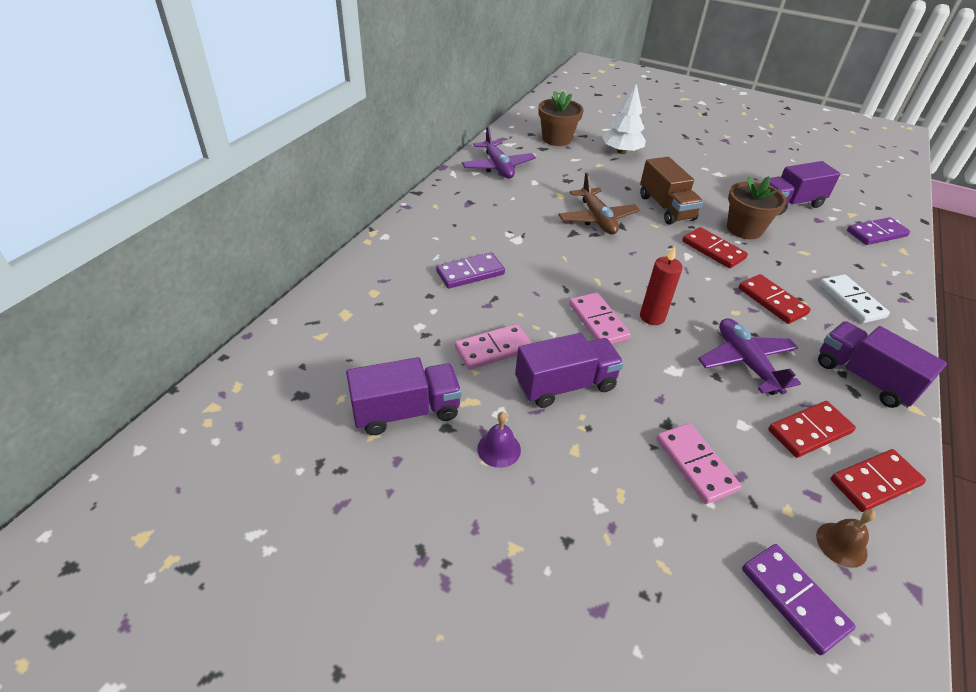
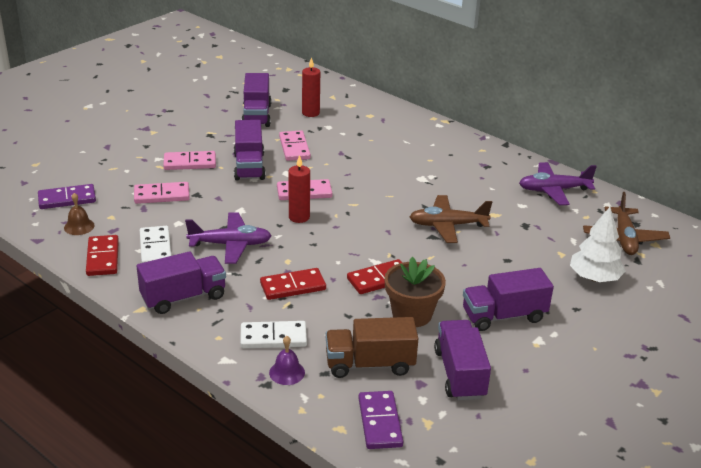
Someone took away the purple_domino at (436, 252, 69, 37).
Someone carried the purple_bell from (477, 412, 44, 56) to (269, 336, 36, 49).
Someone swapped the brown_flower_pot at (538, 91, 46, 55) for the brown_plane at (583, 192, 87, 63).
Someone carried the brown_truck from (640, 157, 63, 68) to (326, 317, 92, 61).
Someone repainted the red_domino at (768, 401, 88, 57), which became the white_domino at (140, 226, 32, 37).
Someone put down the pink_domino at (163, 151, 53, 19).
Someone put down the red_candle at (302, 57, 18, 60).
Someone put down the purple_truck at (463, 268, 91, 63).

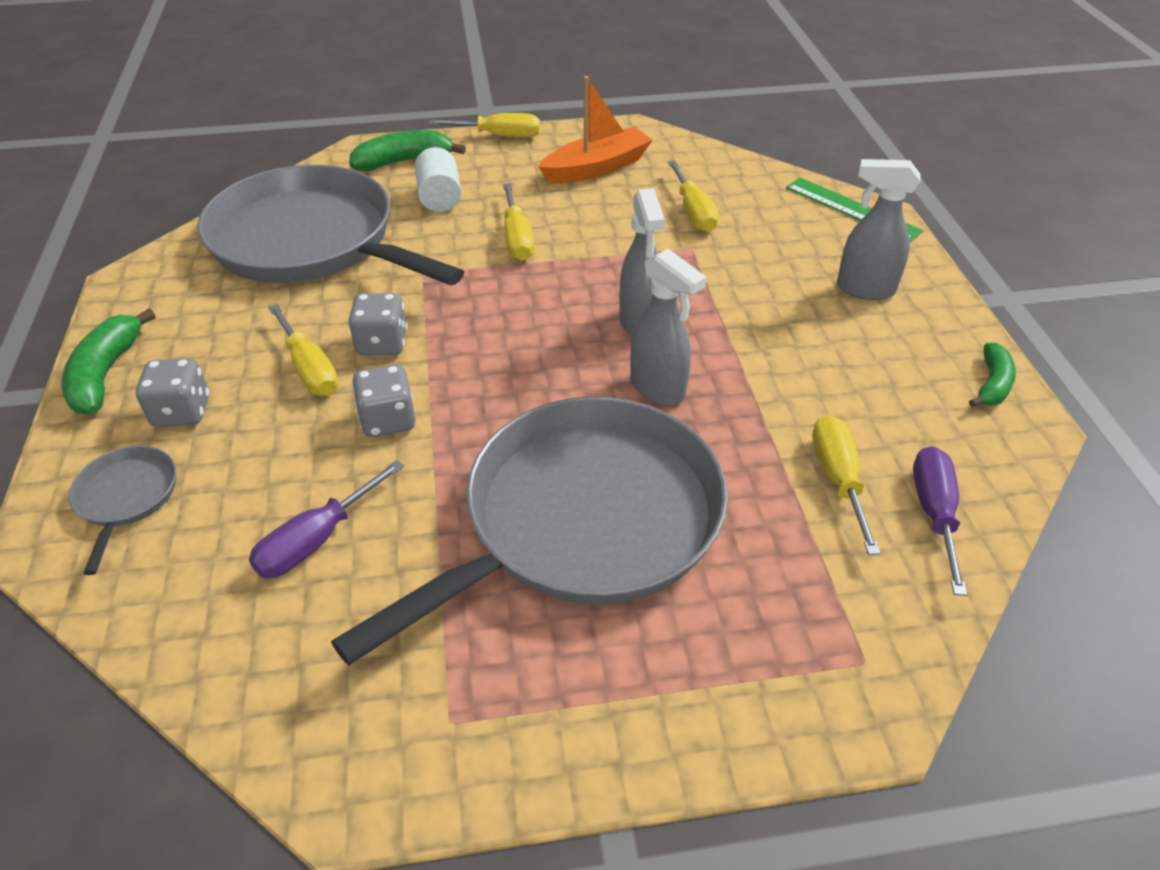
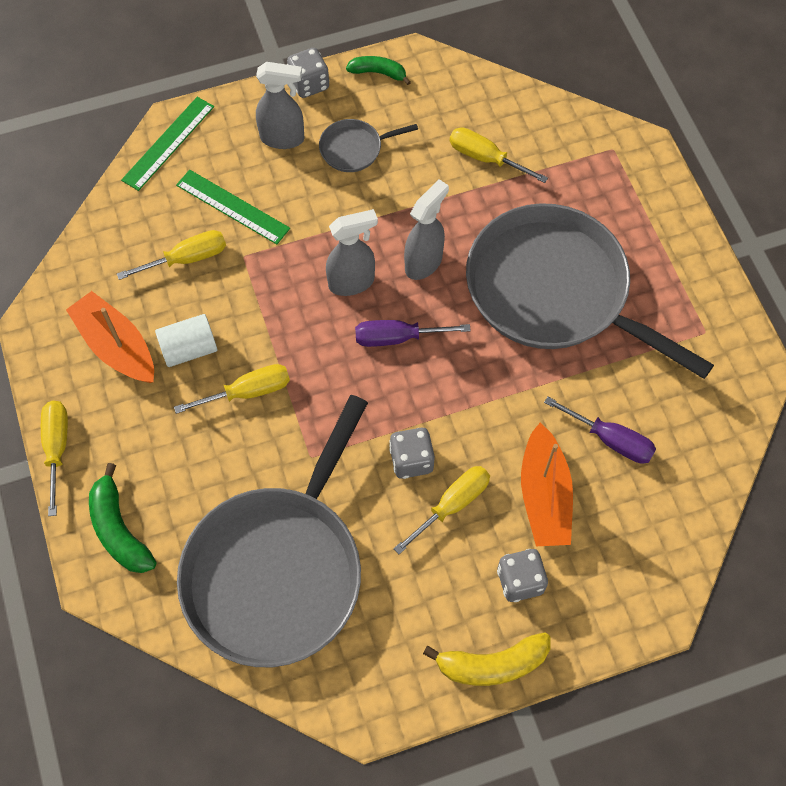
Someone repainted the green_banana at (61, 308, 95, 107), which became the yellow_banana at (423, 632, 128, 54).
Someone carried the grey_pan from (69, 446, 107, 129) to (319, 119, 99, 53).
Someone carried the grey_dice from (352, 365, 64, 72) to (287, 48, 42, 50).
Someone carried the white_cylinder from (415, 147, 46, 65) to (155, 314, 63, 53).
Someone rotated the yellow_screwdriver at (812, 415, 69, 140) by 45 degrees clockwise.
Someone rotated the grey_spray_bottle at (837, 159, 84, 141) by 90 degrees counterclockwise.
Someone carried the purple_screwdriver from (913, 446, 54, 150) to (355, 320, 116, 27).
Someone put down the green_ruler at (176, 170, 114, 74).
Someone put down the orange_boat at (521, 423, 52, 123).

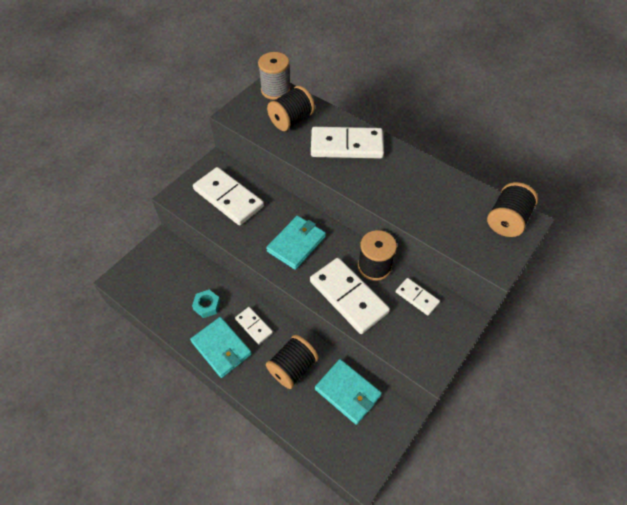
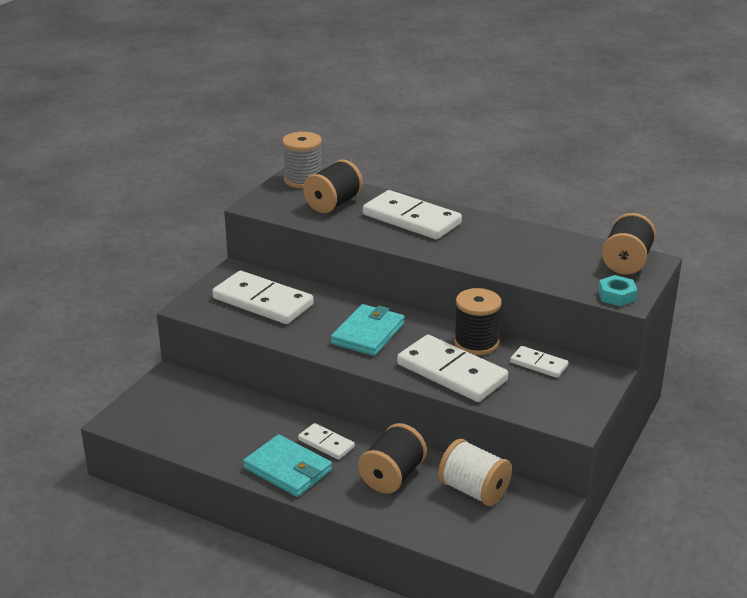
Someone carried the turquoise_nut from (192, 290, 29, 28) to (598, 275, 39, 31).
Someone rotated the white_domino at (311, 127, 73, 32) by 45 degrees clockwise.
Someone swapped the turquoise_wallet at (315, 359, 67, 66) for the white_spool at (438, 439, 74, 67).

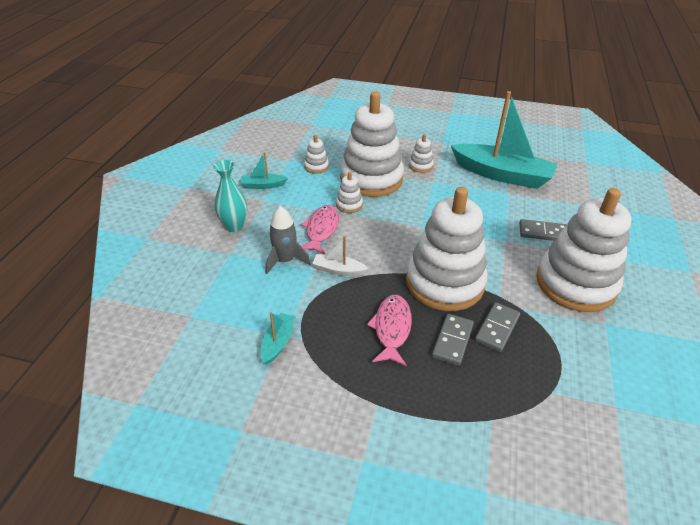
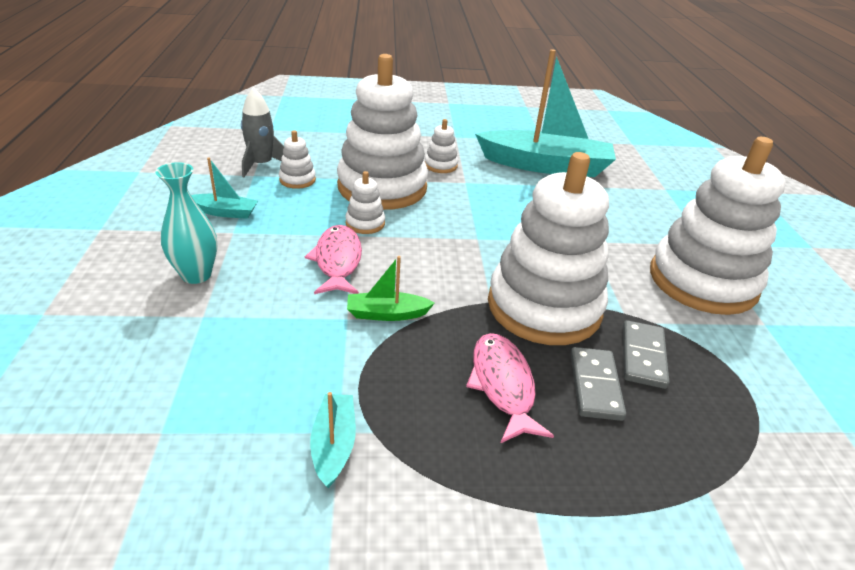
Someone rotated the turquoise_boat at (241, 152, 47, 37) by 150 degrees counterclockwise.
Someone carried the grey_rocket from (266, 206, 45, 68) to (241, 88, 43, 89).
Someone repainted the white_boat at (312, 236, 57, 40), which became the green_boat at (347, 256, 88, 65).
Someone took away the grey_domino at (519, 219, 48, 22).

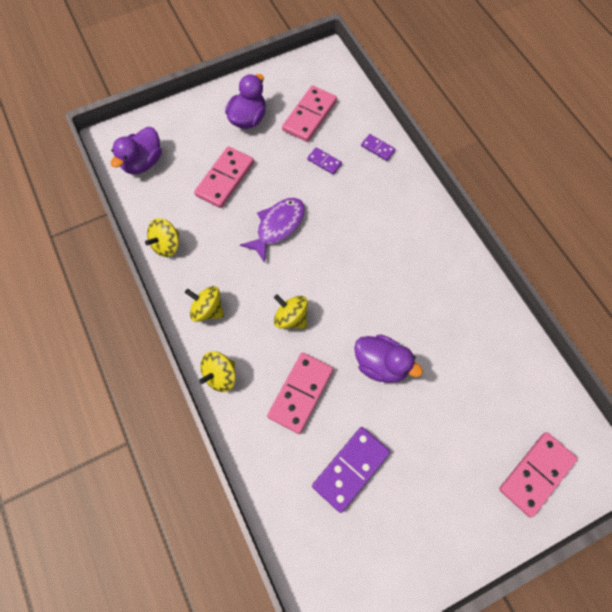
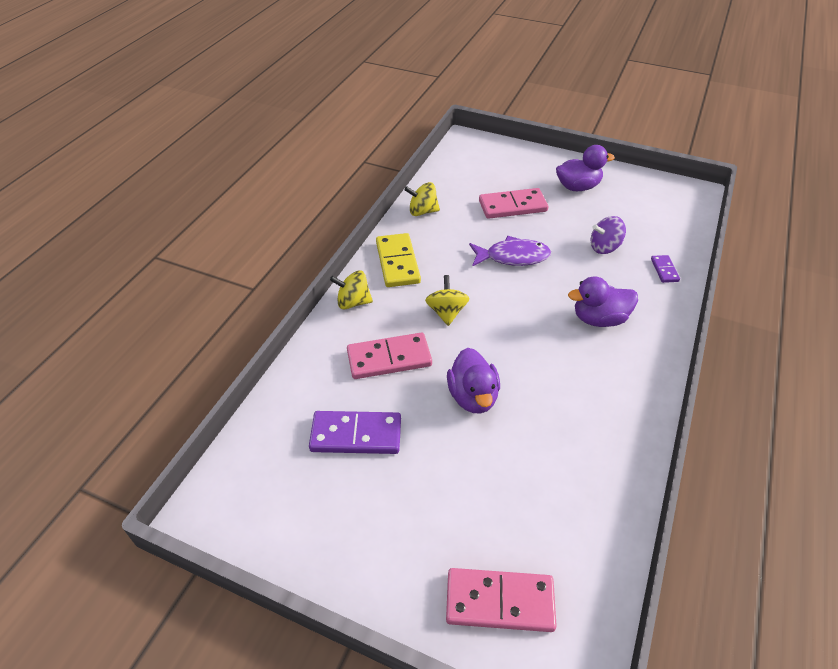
Someone carried the purple_duck from (111, 127, 51, 47) to (568, 276, 70, 51).
Someone swapped the yellow_spinning_top at (185, 286, 39, 36) for the yellow_domino at (376, 233, 45, 54).
Someone took away the pink_domino at (282, 86, 55, 56).
Someone swapped the purple_domino at (307, 147, 35, 27) for the purple_spinning_top at (591, 216, 35, 38).

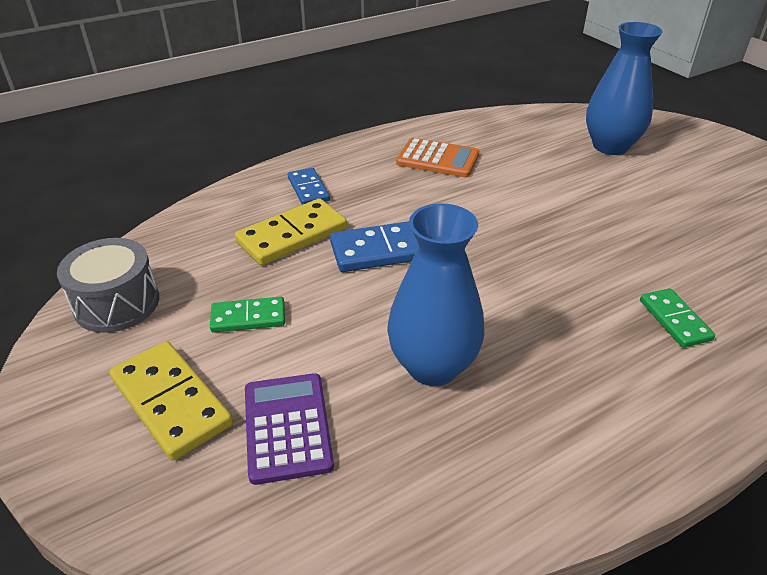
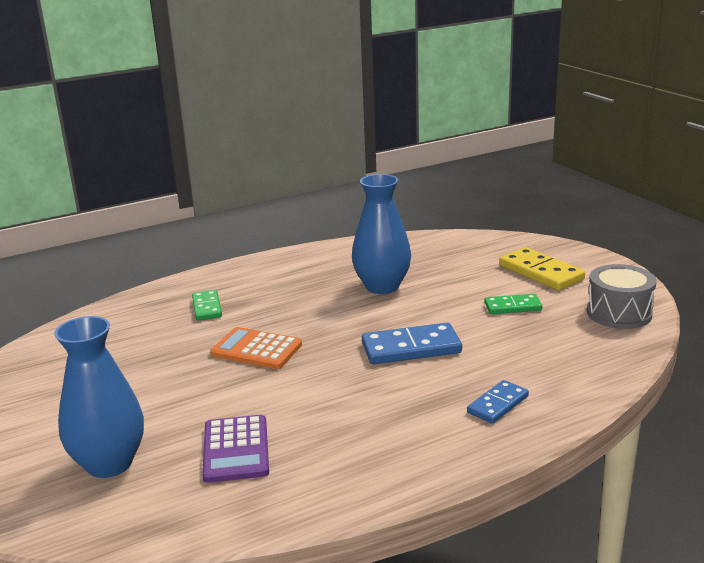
Someone took away the yellow_domino at (235, 198, 112, 67).
Someone carried the purple_calculator from (245, 373, 89, 112) to (202, 415, 67, 68).
Someone rotated the blue_domino at (288, 168, 42, 37) by 60 degrees clockwise.
Someone carried the orange_calculator from (396, 138, 83, 39) to (210, 327, 92, 42).

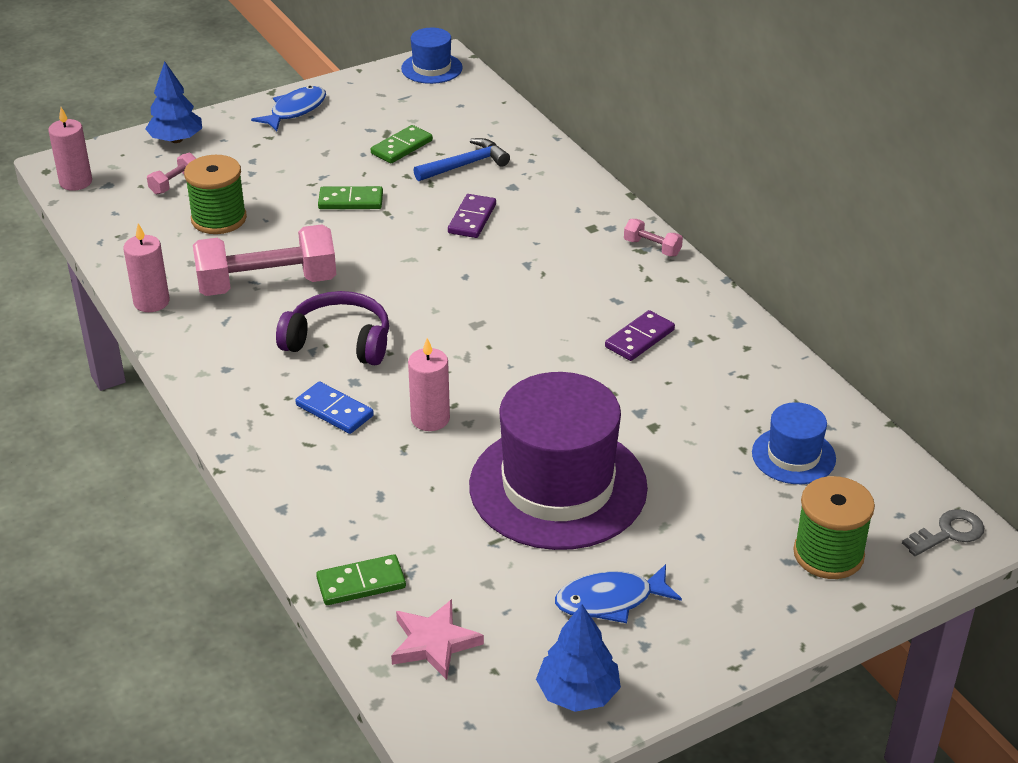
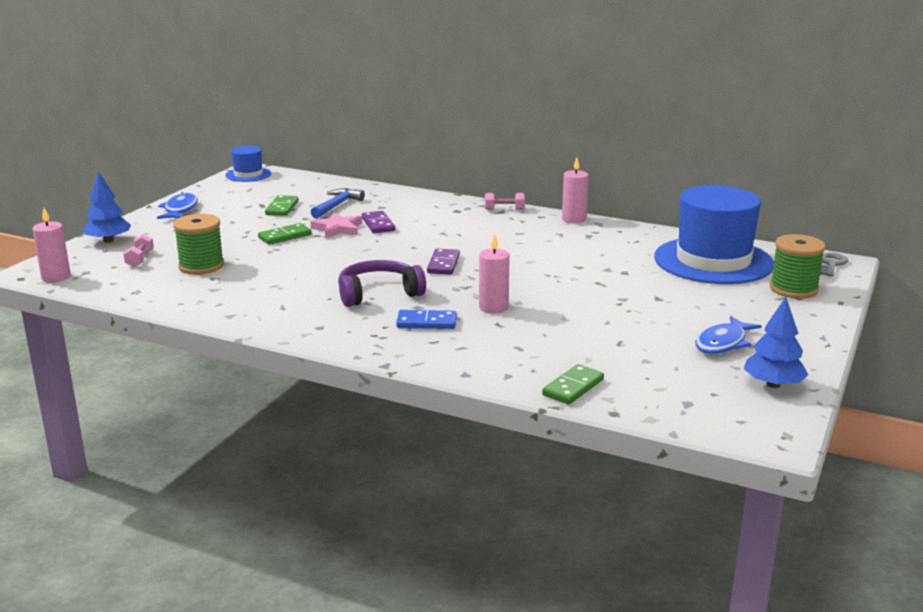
Someone carried the pink_candle from (123, 224, 47, 88) to (562, 158, 27, 65).
Someone took away the pink_dumbbell at (193, 224, 143, 72).
Someone carried the pink_star from (391, 599, 93, 81) to (310, 213, 52, 26).
Someone took away the purple_hat at (469, 372, 179, 178).
Someone carried the purple_domino from (605, 310, 70, 51) to (427, 249, 33, 25).
Someone scaled the blue_hat at (752, 402, 84, 82) by 2.09.

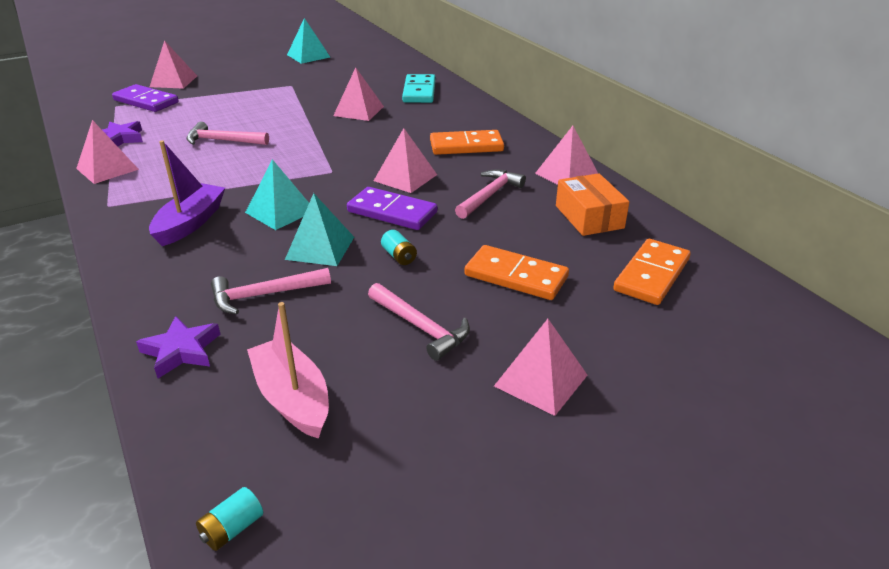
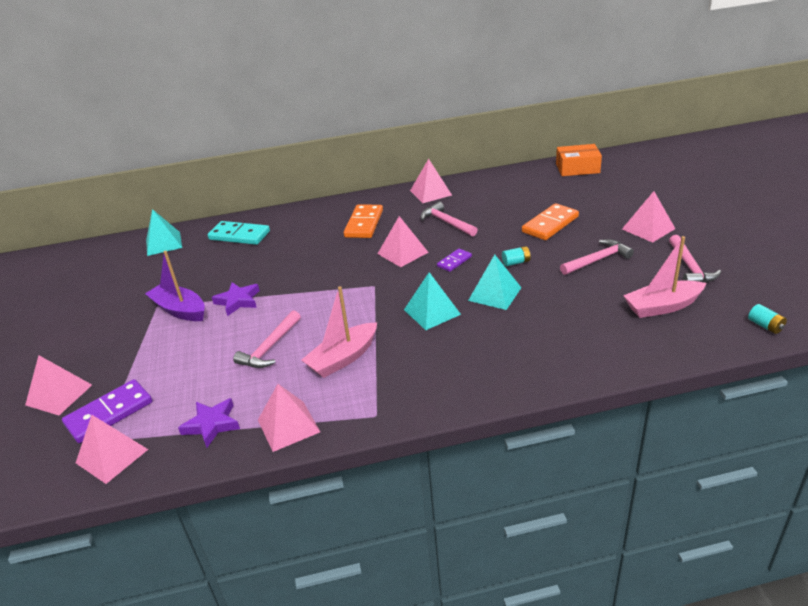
Someone carried the purple_star from (136, 316, 85, 62) to (212, 282, 48, 34).
Someone carried the purple_boat from (149, 140, 76, 106) to (145, 251, 60, 70).
Someone carried the pink_hammer from (211, 268, 120, 46) to (669, 235, 52, 48).
Someone carried the turquoise_pyramid from (287, 18, 43, 46) to (146, 209, 36, 47).
Someone carried the pink_pyramid from (333, 67, 51, 54) to (76, 415, 73, 69).
Someone scaled the purple_domino at (347, 187, 91, 43) by 0.56.
Someone carried the orange_box from (556, 173, 73, 63) to (556, 144, 46, 32).
Someone took away the orange_domino at (613, 239, 78, 66).
Someone put down the pink_boat at (302, 286, 75, 92).

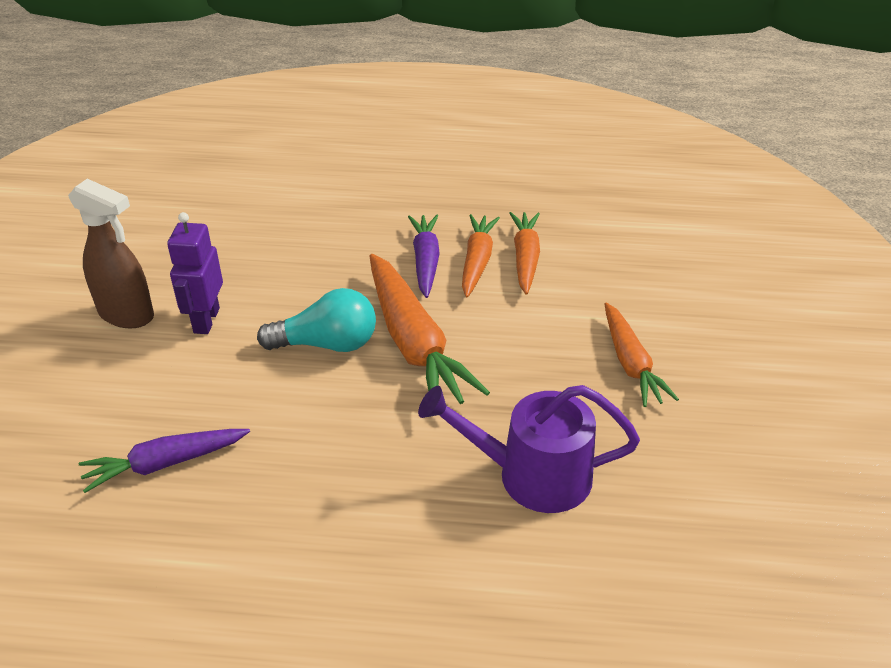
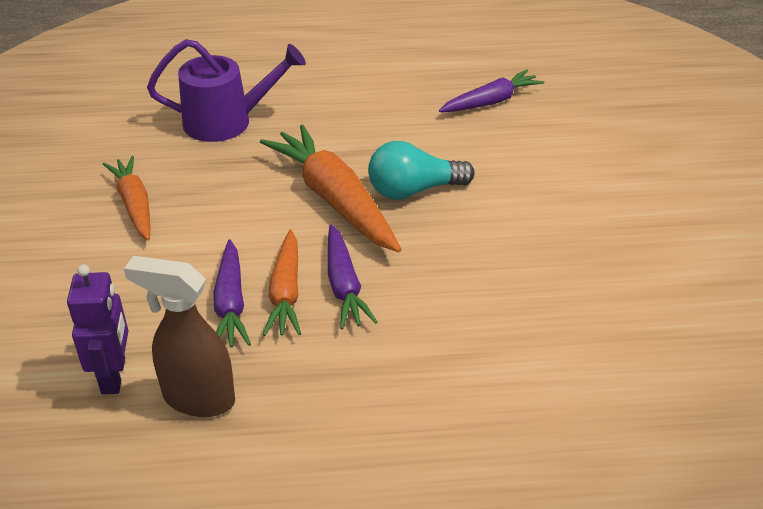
Someone carried the brown_spray_bottle from (68, 179, 86, 149) to (124, 256, 111, 161).
Someone carried the purple_robot from (167, 212, 56, 122) to (67, 264, 61, 130).
Someone repainted the orange_carrot at (509, 212, 31, 83), which became the purple_carrot at (213, 239, 38, 108).

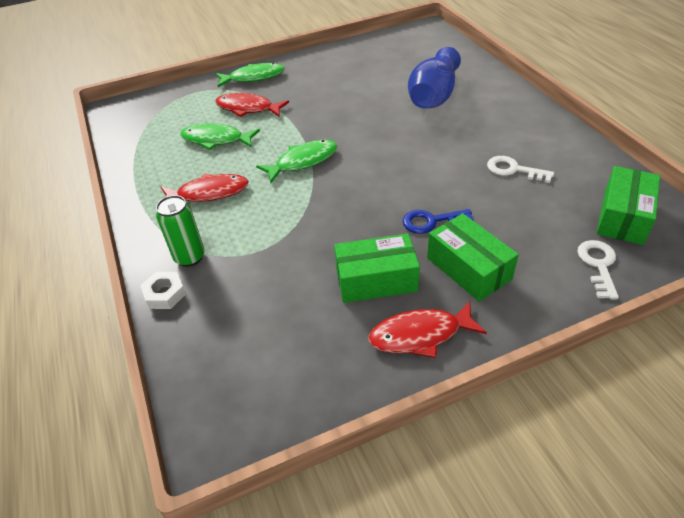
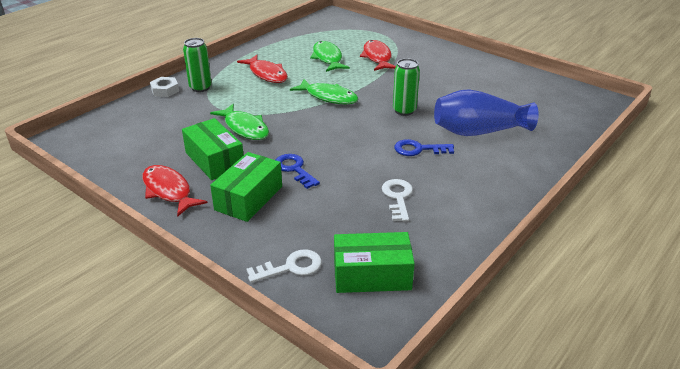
Someone carried the green_fish from (215, 63, 70, 24) to (210, 104, 59, 36).
Someone put down the green_can at (393, 58, 27, 58).
Someone put down the blue_key at (394, 139, 60, 17).

